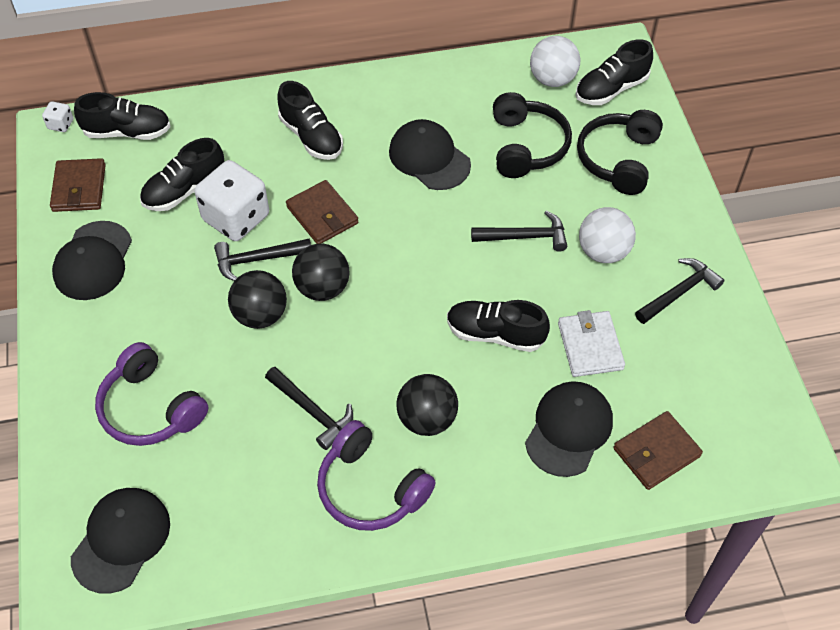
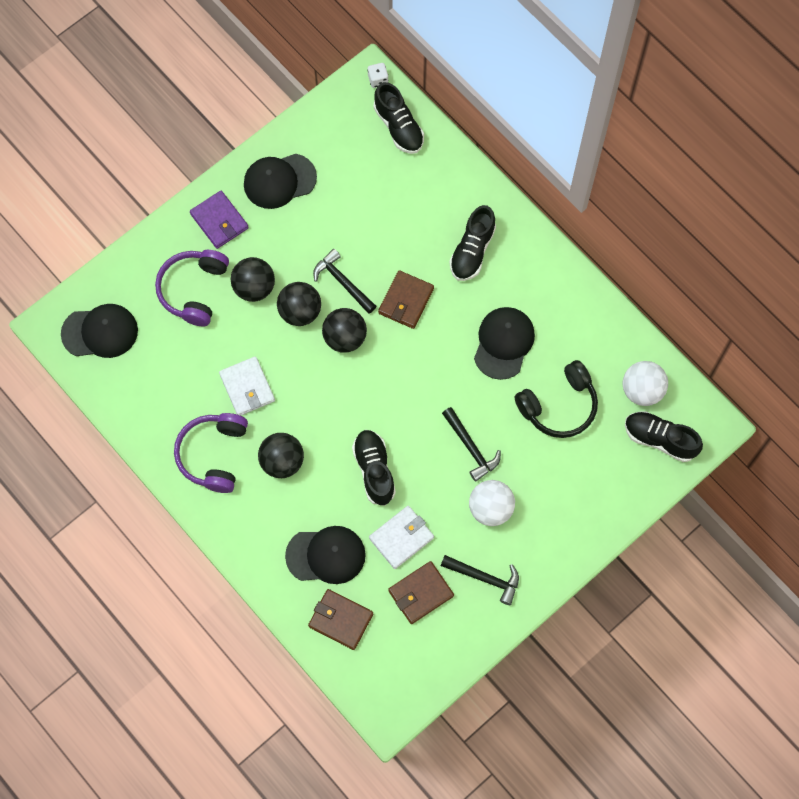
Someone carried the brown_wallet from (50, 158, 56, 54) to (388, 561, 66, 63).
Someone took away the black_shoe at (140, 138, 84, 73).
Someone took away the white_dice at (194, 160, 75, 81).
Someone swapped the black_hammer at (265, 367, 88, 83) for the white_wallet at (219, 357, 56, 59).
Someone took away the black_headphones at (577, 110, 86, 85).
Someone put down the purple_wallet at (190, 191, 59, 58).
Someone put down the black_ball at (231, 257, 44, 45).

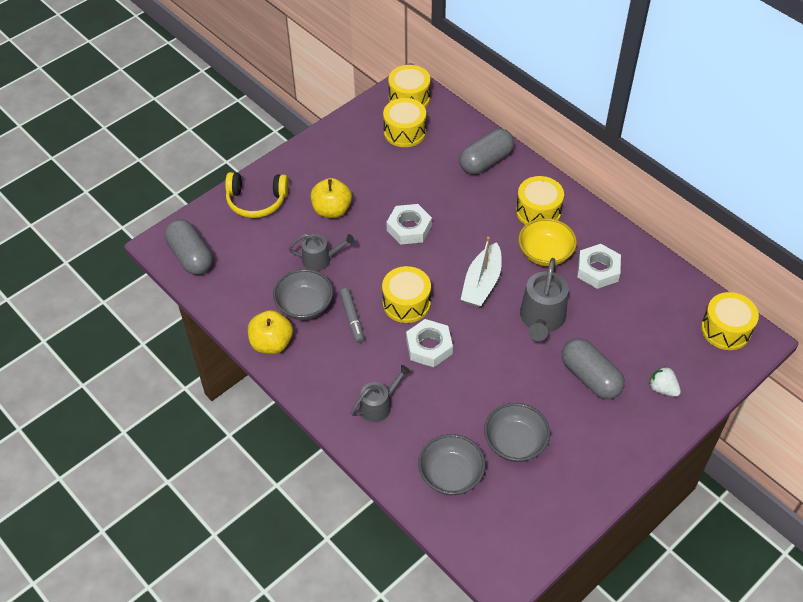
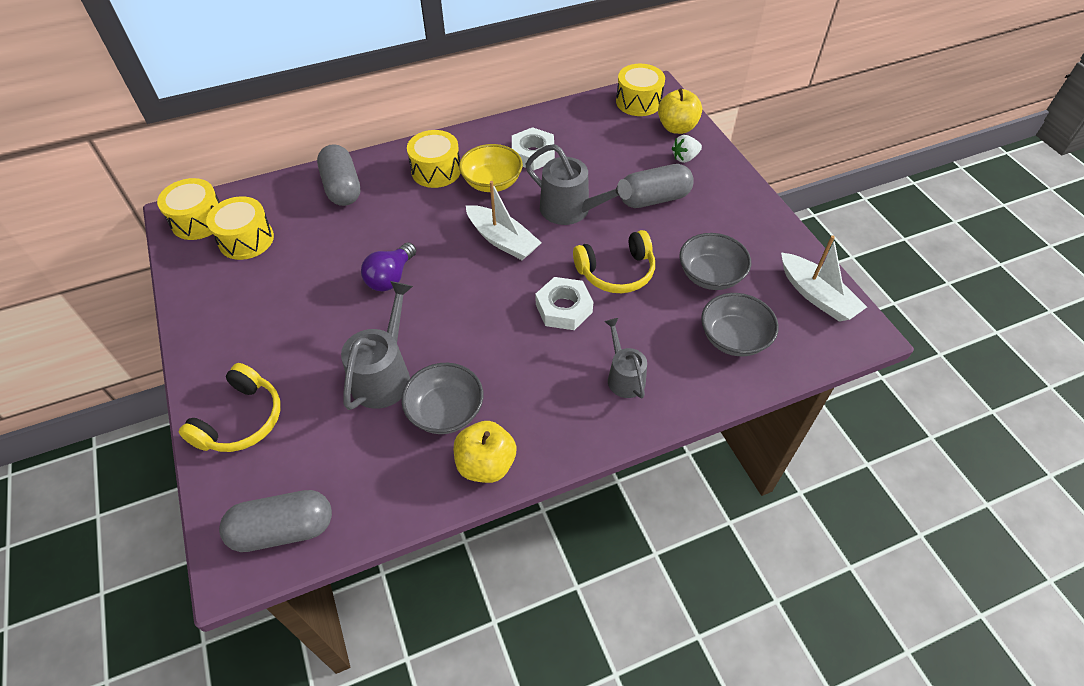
Someone scaled the grey_watering_can at (288, 234, 67, 37) by 1.58.
Someone carried the yellow_apple from (311, 178, 41, 40) to (658, 88, 44, 46).
Someone took away the grey_marker at (340, 288, 24, 55).
Someone took away the yellow_drum at (382, 266, 49, 57).
Someone swapped the white_nut at (387, 204, 45, 41) for the purple_light_bulb at (361, 242, 55, 49).
Someone put down the yellow_headphones at (573, 230, 82, 63).
Someone put down the white_boat at (781, 235, 86, 87).

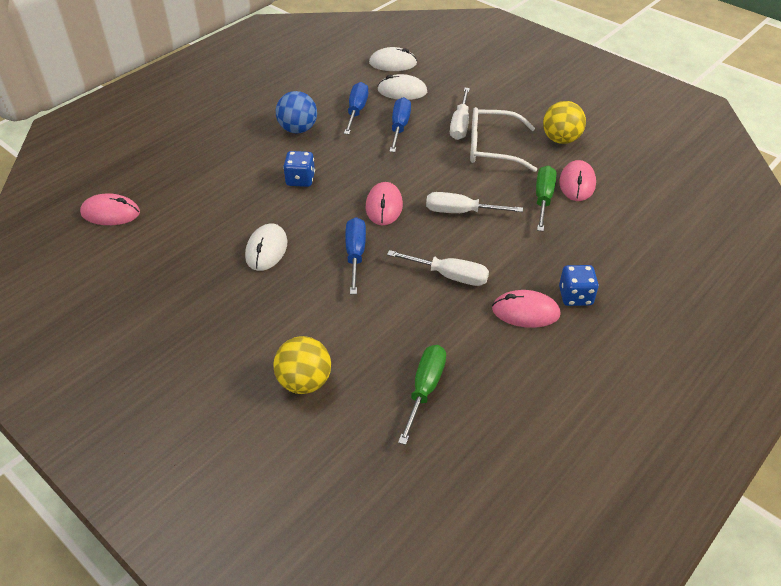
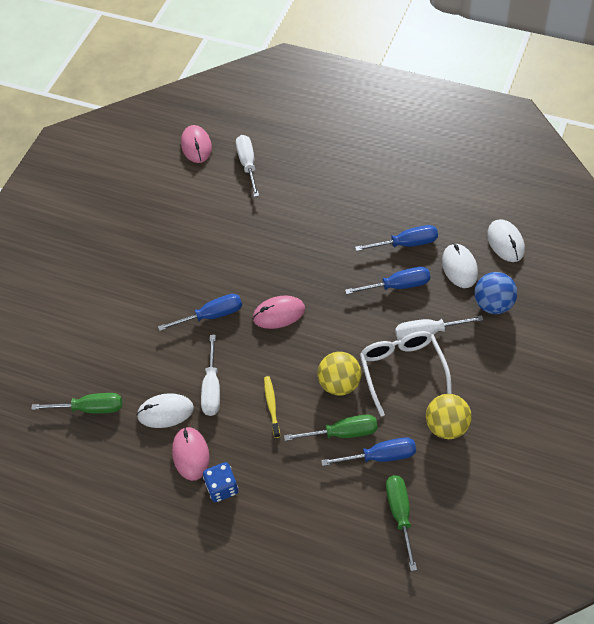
Someone carried the white_mouse from (245, 223, 42, 48) to (137, 393, 57, 35).
Someone carried the yellow_ball from (273, 336, 58, 58) to (318, 352, 43, 44).
Someone carried the blue_ball from (276, 91, 41, 43) to (474, 272, 43, 42).
Someone took away the blue_dice at (283, 151, 32, 36).
Someone carried the white_screwdriver from (426, 192, 97, 21) to (236, 135, 23, 62).
Someone swapped the pink_mouse at (559, 160, 37, 41) for the blue_screwdriver at (321, 437, 95, 29).
Someone put down the yellow_toothbrush at (264, 376, 16, 62).
Someone put down the green_screwdriver at (386, 475, 31, 96).

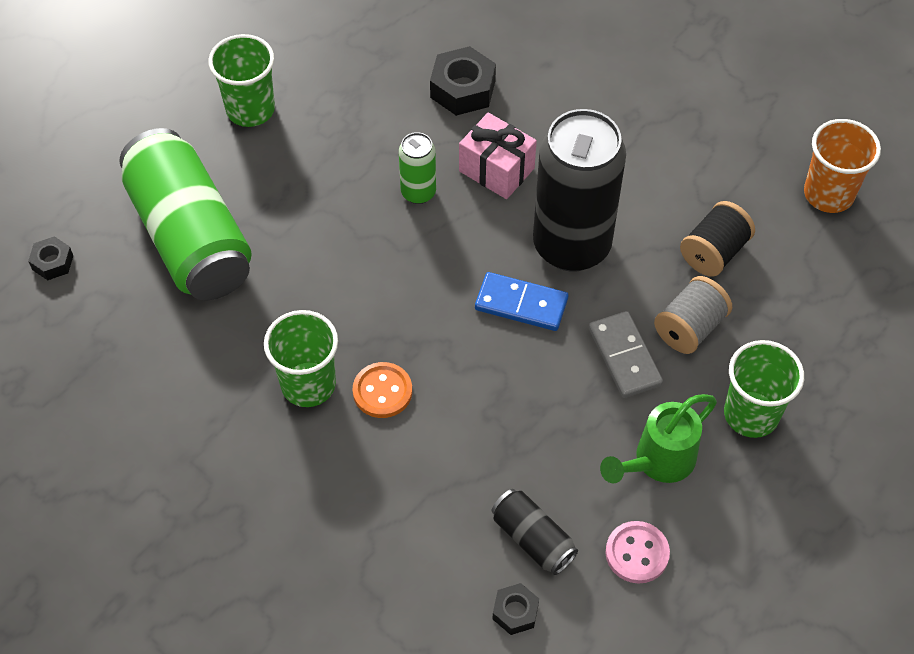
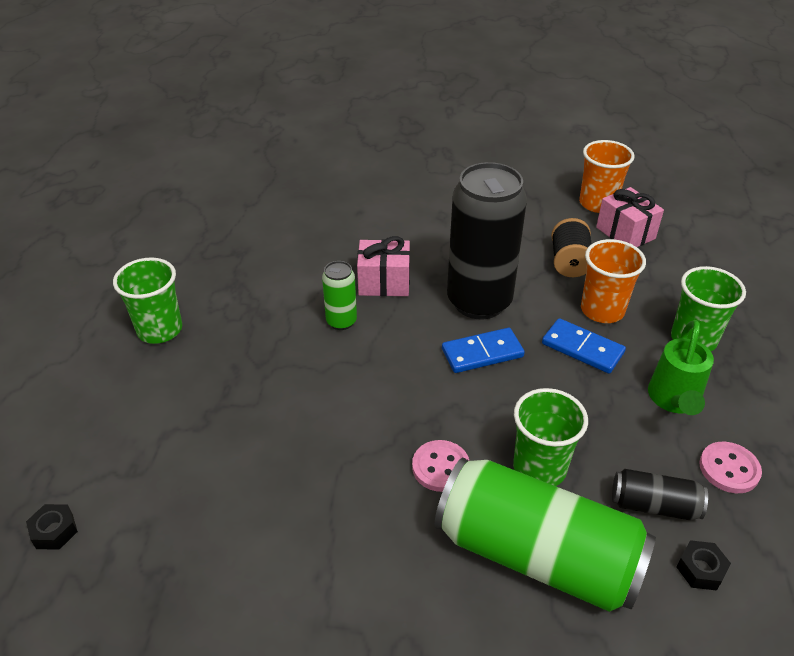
Someone carried the green_can from (120, 128, 132, 172) to (435, 458, 221, 154).
Someone carried the green_cup from (264, 310, 74, 97) to (513, 388, 75, 98).
Someone repainted the orange_button at (353, 362, 59, 56), which became the pink_button at (412, 440, 57, 52).
Someone took away the black_nut at (430, 46, 66, 70).
Someone repainted the grey_domino at (589, 311, 74, 87), which became the blue_domino at (542, 318, 84, 56).
Someone swapped the grey_spool at (654, 276, 78, 78) for the orange_cup at (581, 239, 65, 84).
Someone put down the pink_gift at (596, 187, 68, 60).

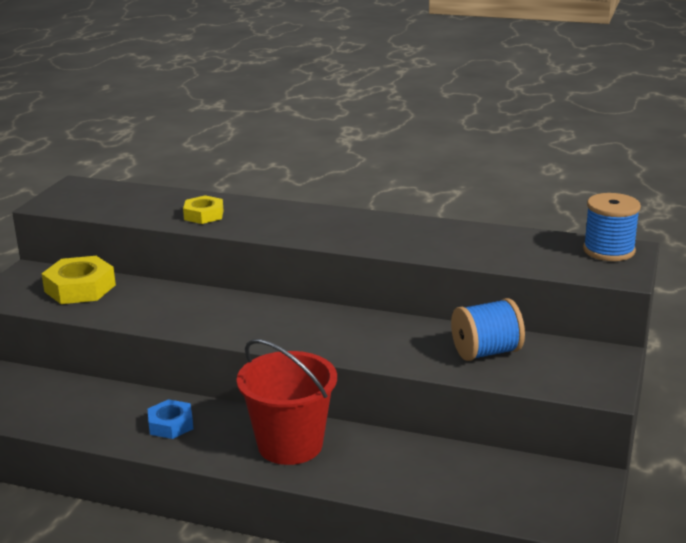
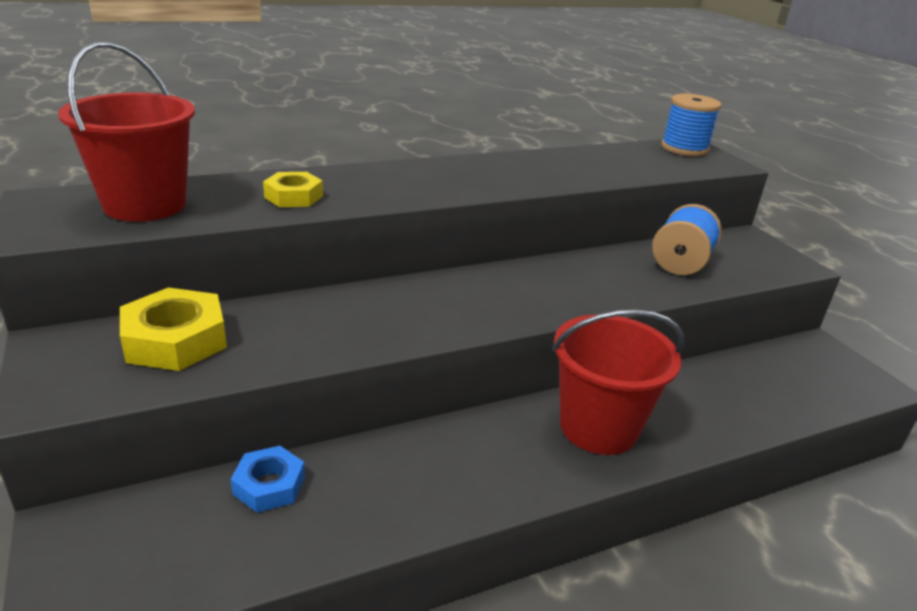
Someone carried the blue_nut from (148, 399, 45, 40) to (231, 446, 74, 67).
Someone put down the red_bucket at (58, 42, 137, 179).

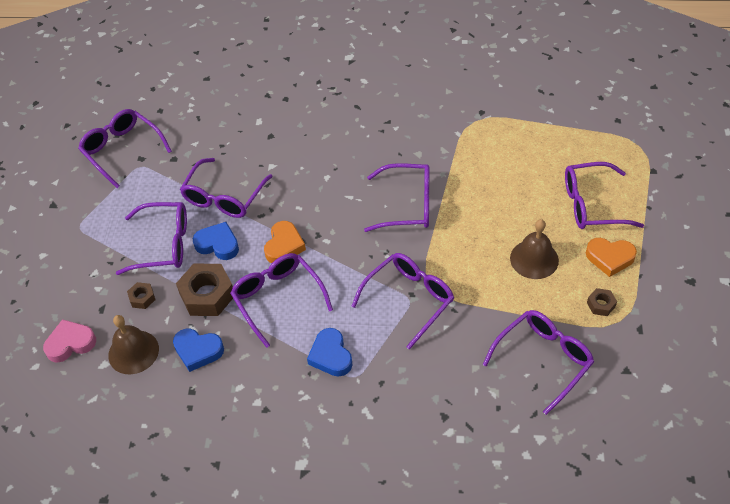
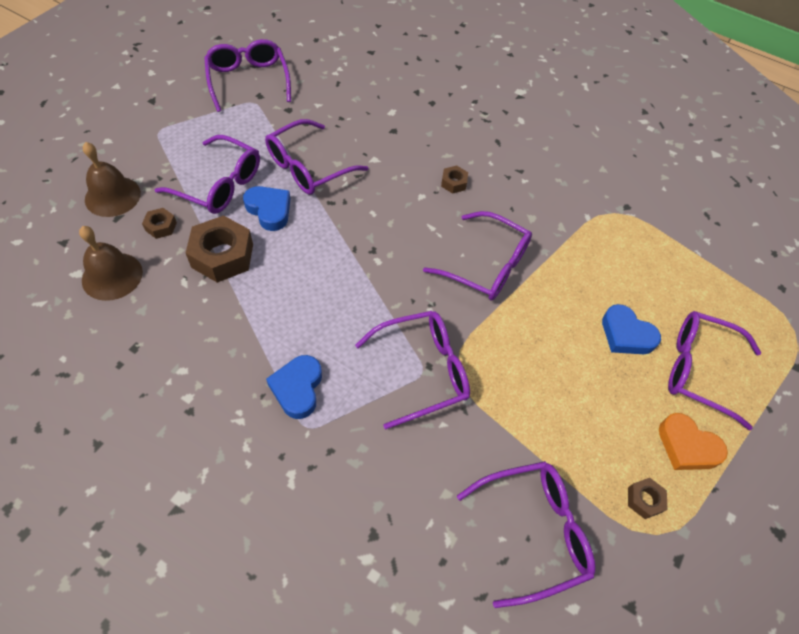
Someone took away the pink_heart at (43, 319, 53, 44).
Someone carried the blue_heart from (173, 329, 51, 43) to (602, 304, 59, 50).
Someone took away the purple_glasses at (230, 253, 103, 95).
Someone took away the orange_heart at (264, 221, 42, 42).
Someone carried the brown_bell from (510, 219, 49, 60) to (83, 142, 58, 75).
Someone put down the brown_nut at (441, 166, 27, 28).

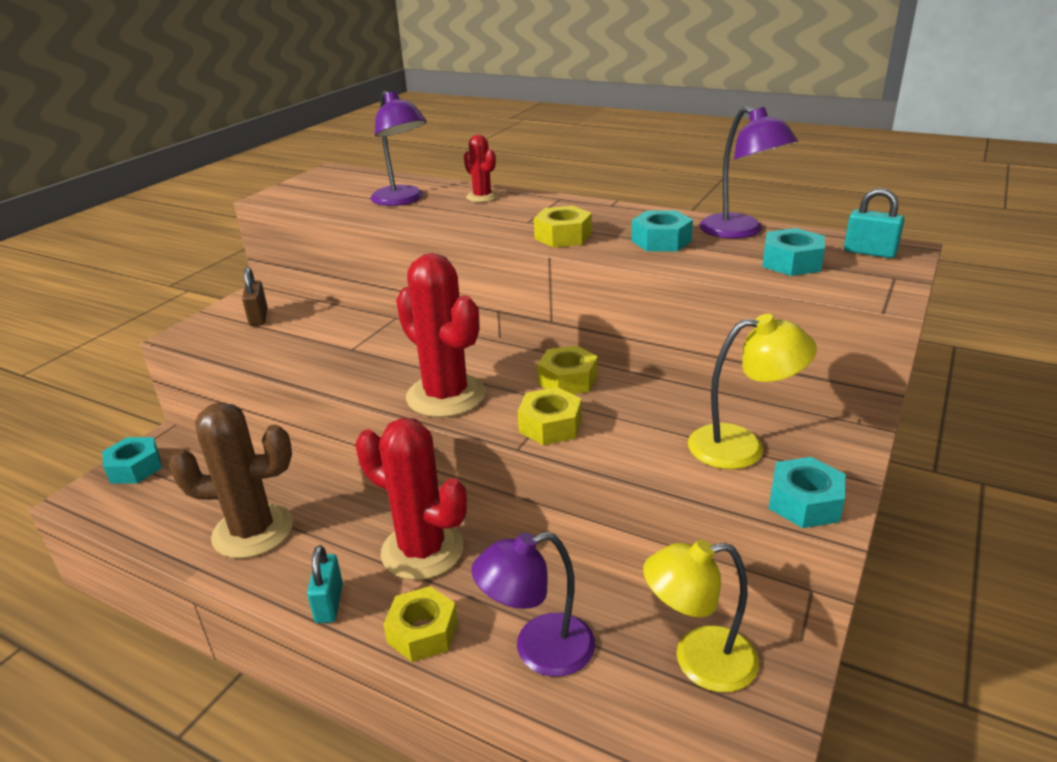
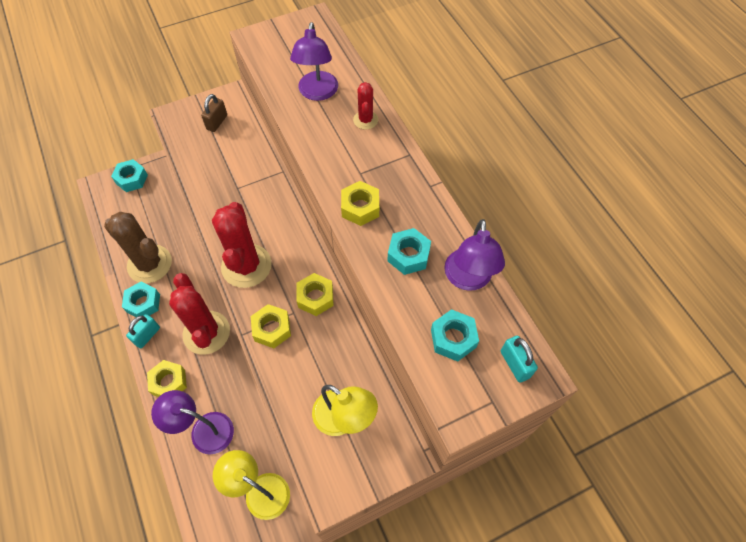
Someone carried the turquoise_nut from (769, 457, 77, 71) to (122, 282, 38, 35).

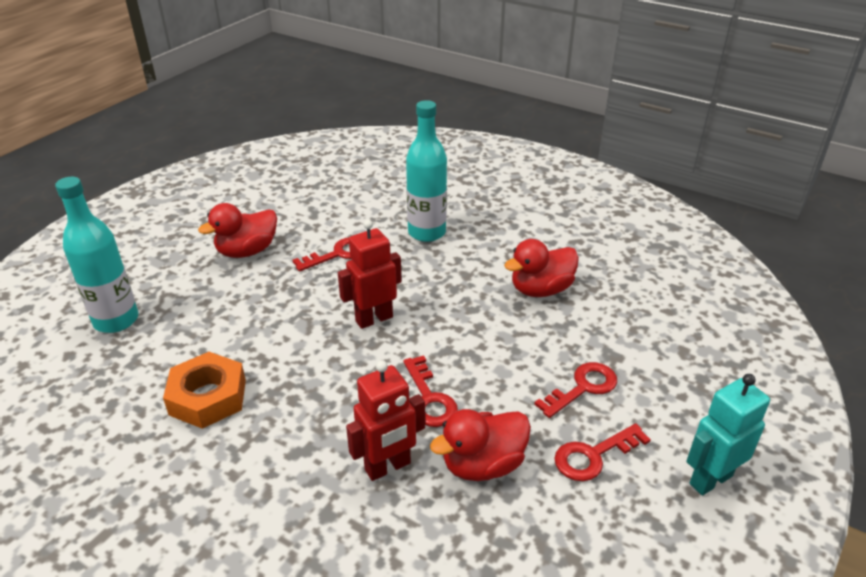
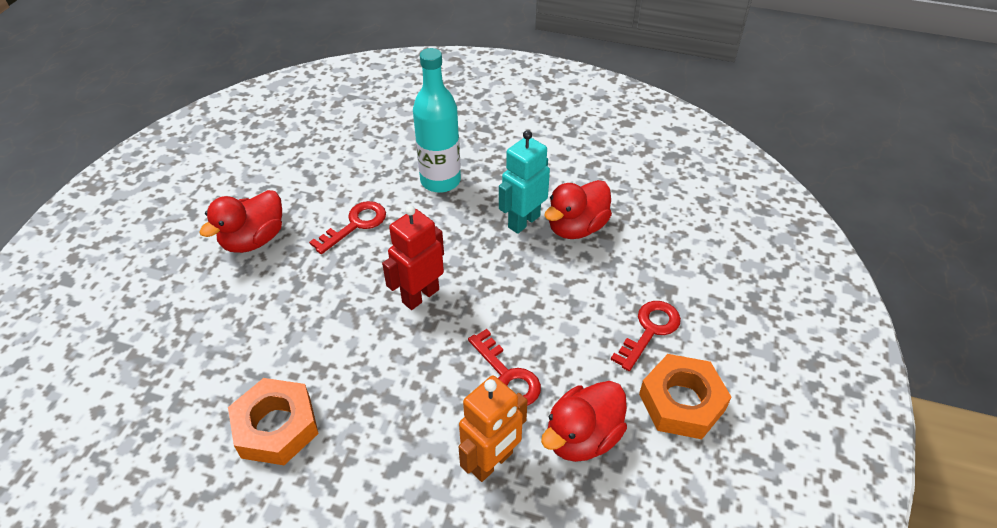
Someone took away the turquoise_bottle at (55, 177, 83, 156).
Someone repainted the red_robot at (346, 360, 79, 121), which became the orange_robot at (458, 376, 70, 106).
Someone swapped the red_key at (554, 423, 97, 58) for the orange_nut at (639, 354, 92, 85).
Someone carried the turquoise_robot from (686, 374, 84, 121) to (499, 130, 51, 104).

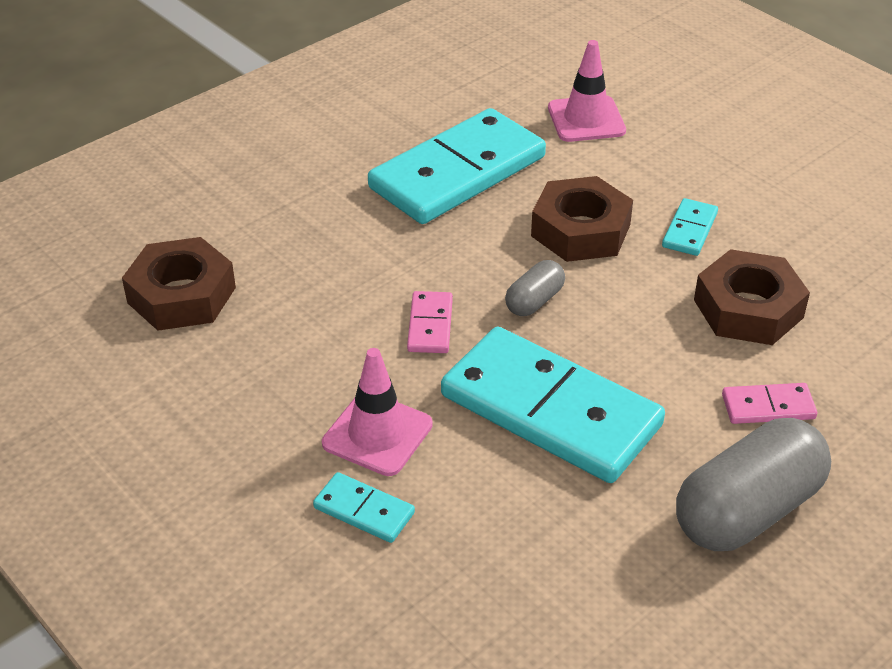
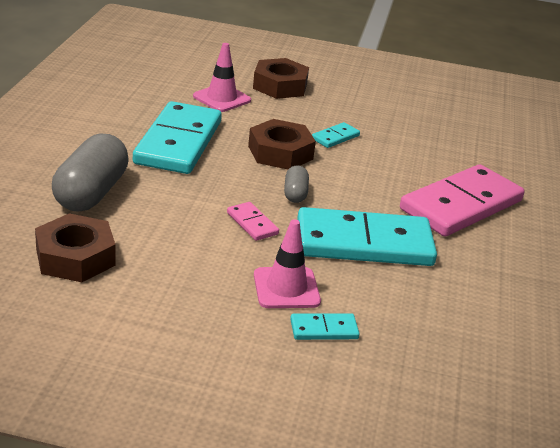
Someone rotated the turquoise_domino at (662, 198, 56, 58) by 60 degrees clockwise.
Someone carried the grey_capsule from (676, 418, 155, 133) to (52, 134, 77, 78).
Someone carried the brown_nut from (694, 249, 116, 96) to (253, 58, 56, 41).
Someone scaled the pink_domino at (722, 383, 95, 41) by 2.36.

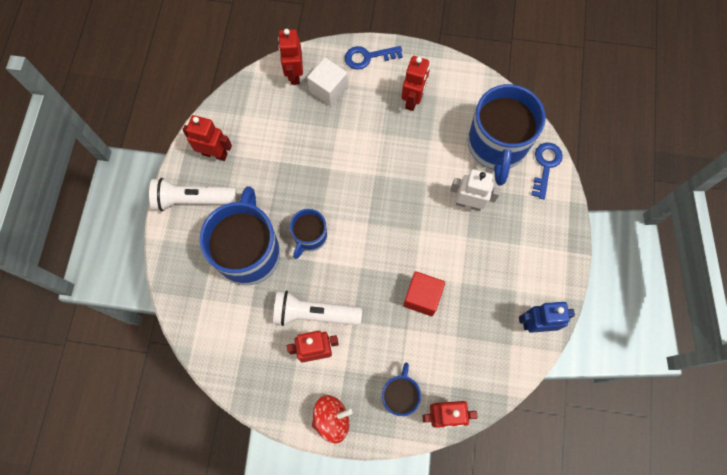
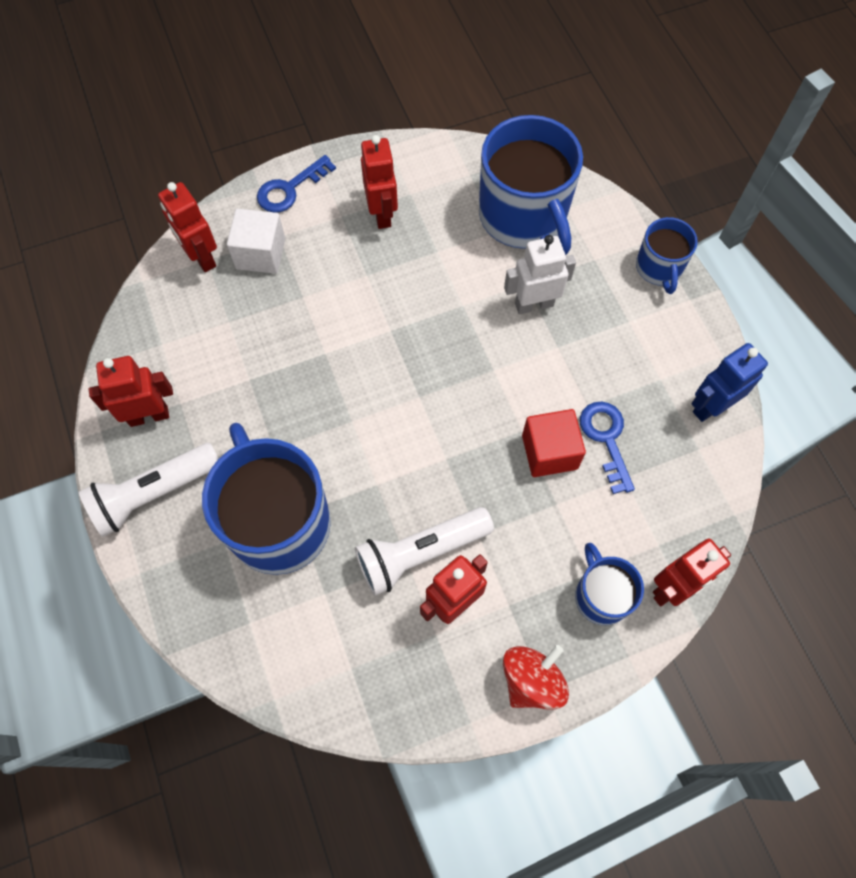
Someone carried the blue_mug from (290, 209, 37, 50) to (636, 217, 62, 77).
Someone carried the blue_key from (531, 143, 32, 56) to (580, 402, 55, 92).

